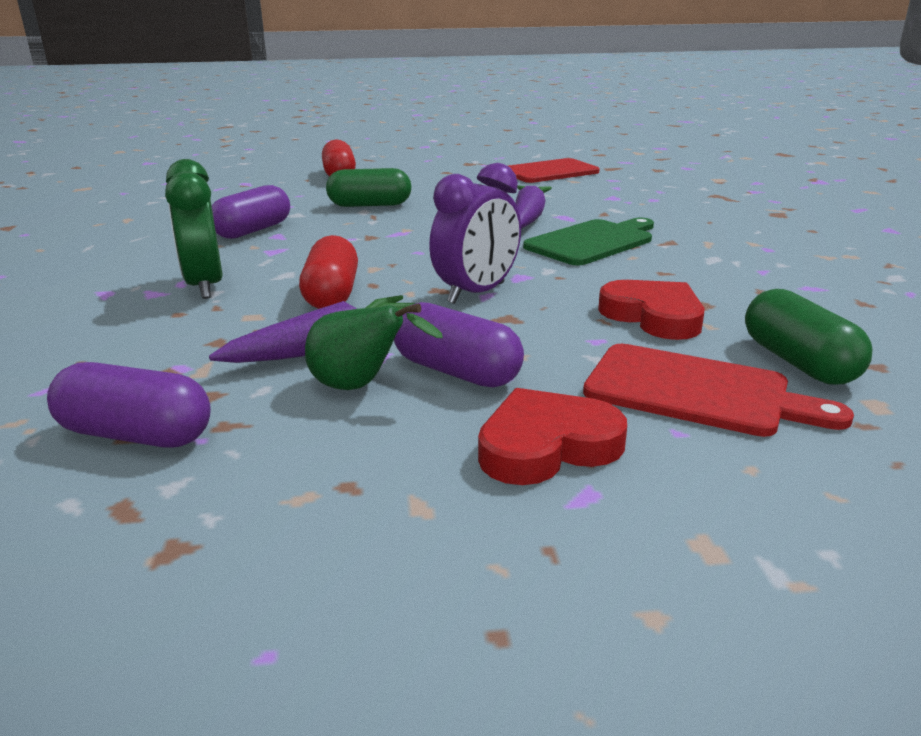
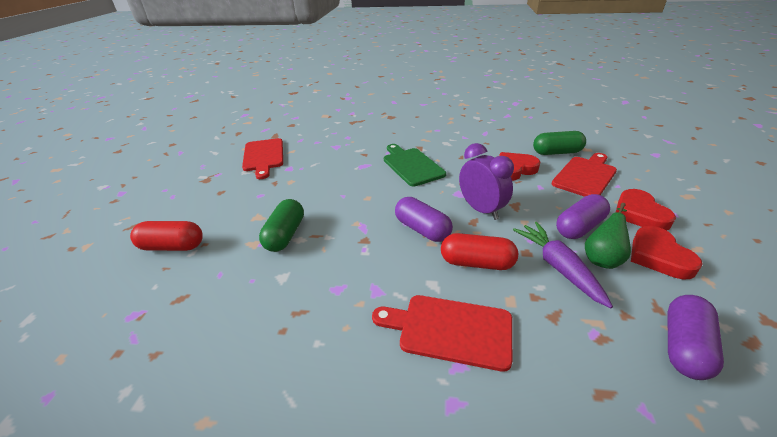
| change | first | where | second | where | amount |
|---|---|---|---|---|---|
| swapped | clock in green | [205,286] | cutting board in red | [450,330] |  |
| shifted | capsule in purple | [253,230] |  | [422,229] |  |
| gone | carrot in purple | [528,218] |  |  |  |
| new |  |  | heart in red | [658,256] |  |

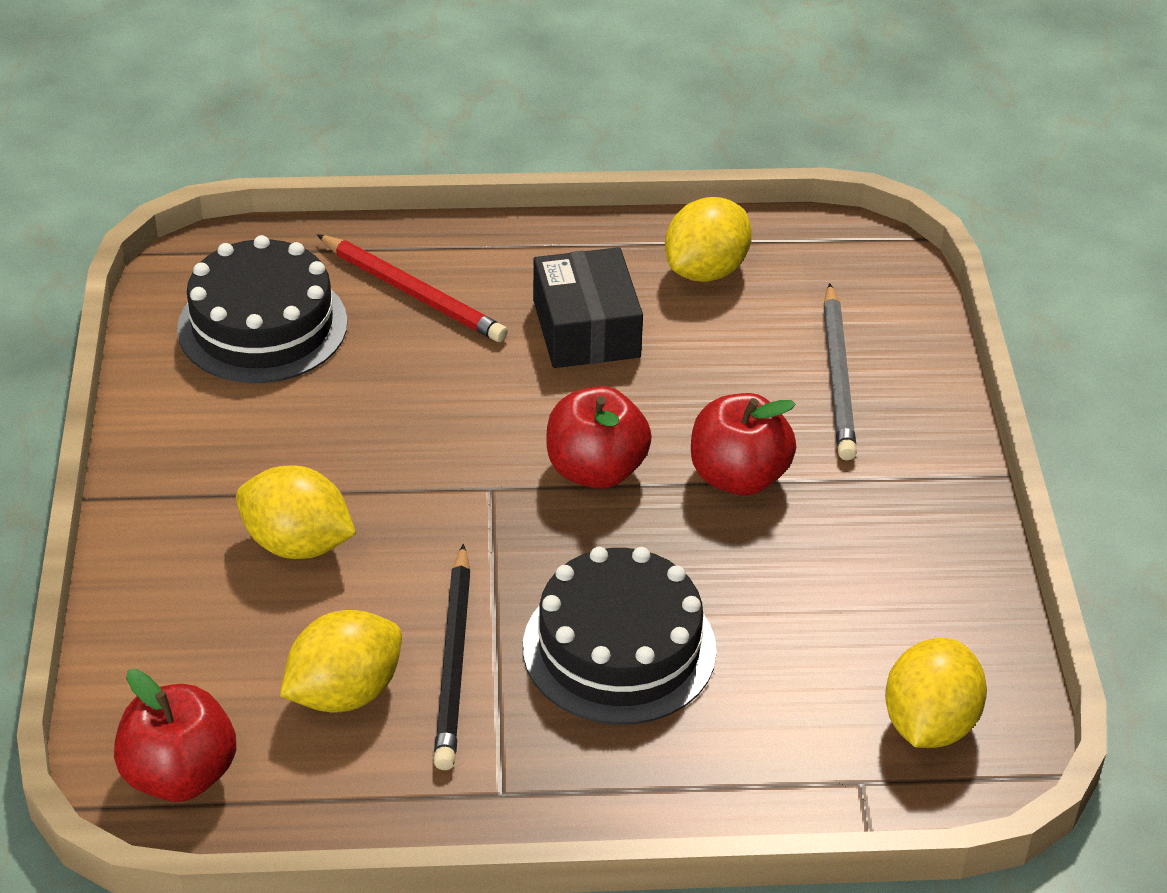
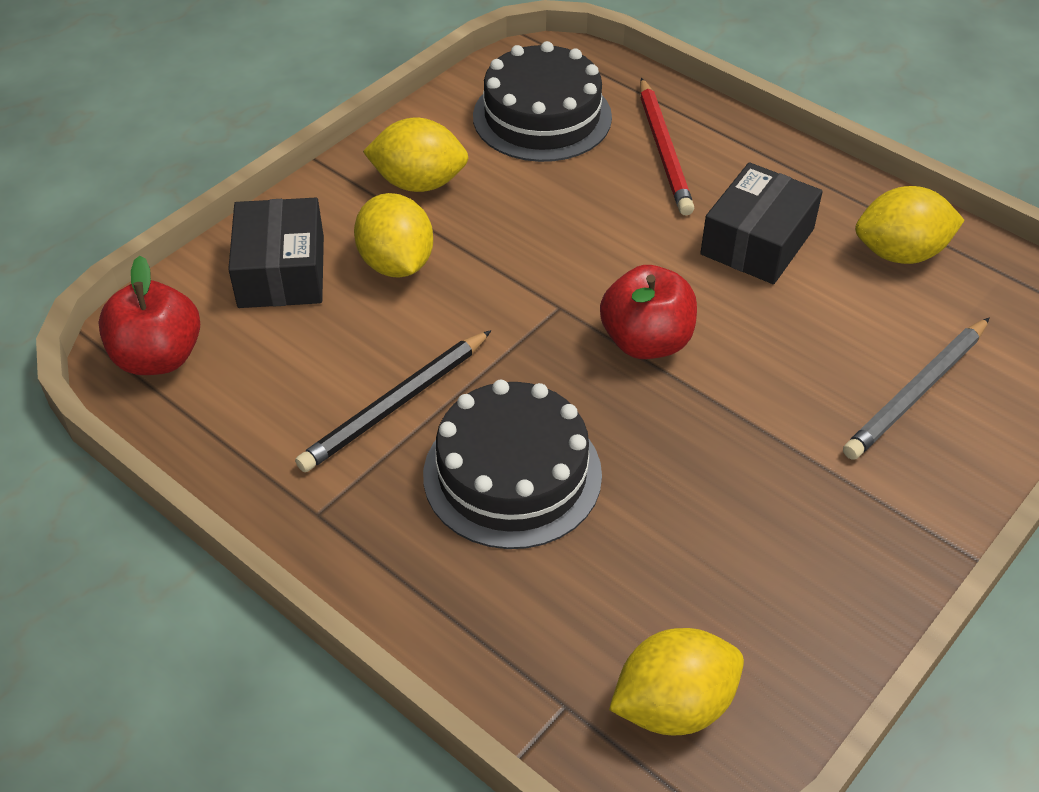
| change | first | where | second | where | amount |
|---|---|---|---|---|---|
| gone | apple in red | [738,476] |  |  |  |
| shifted | lemon in yellow | [344,692] |  | [419,183] |  |
| new |  |  | box in black | [281,271] |  |

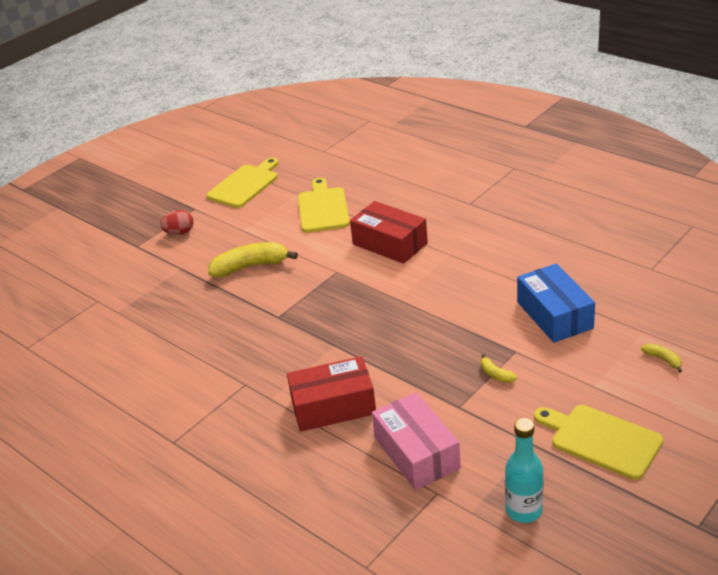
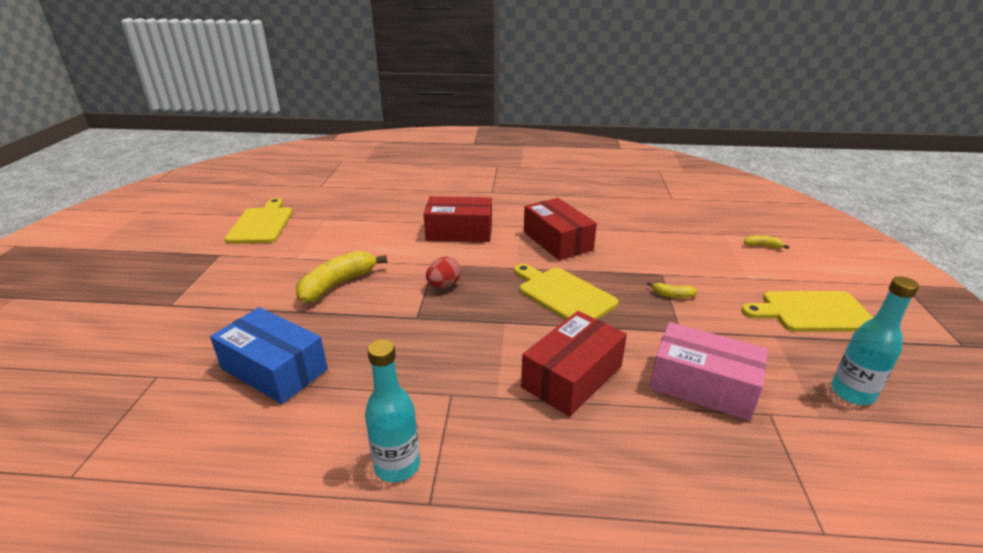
| change | first | where | second | where | amount |
|---|---|---|---|---|---|
| shifted | cutting board in yellow | [323,208] |  | [563,294] |  |
| shifted | egg in red | [179,233] |  | [444,285] |  |
| shifted | box in blue | [554,315] |  | [274,369] |  |
| new |  |  | box in red | [557,241] |  |
| new |  |  | bottle in turquoise | [397,465] |  |

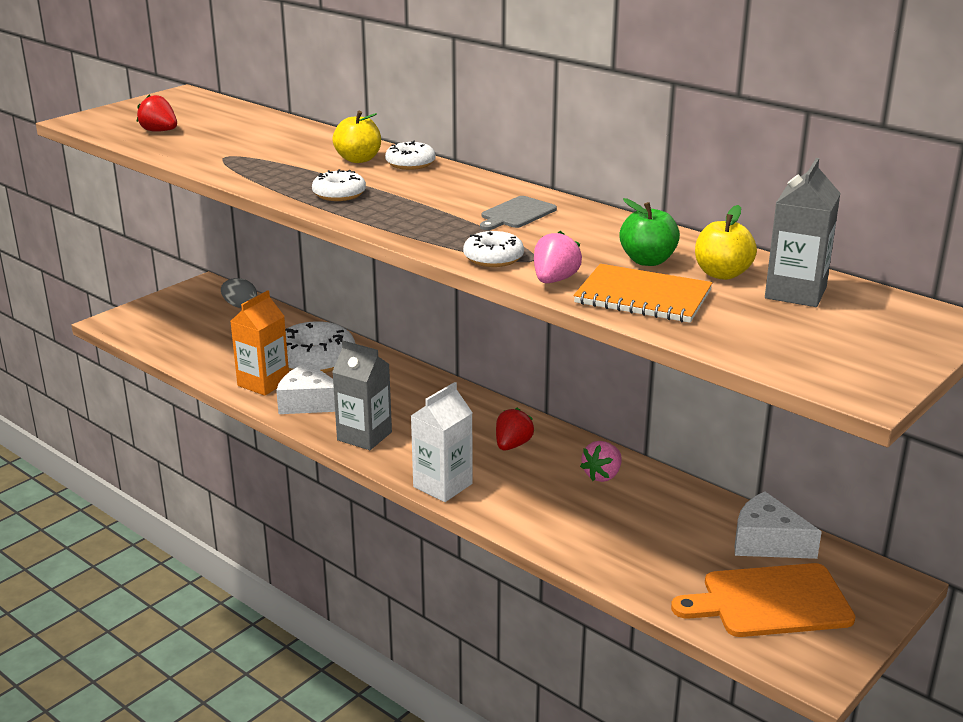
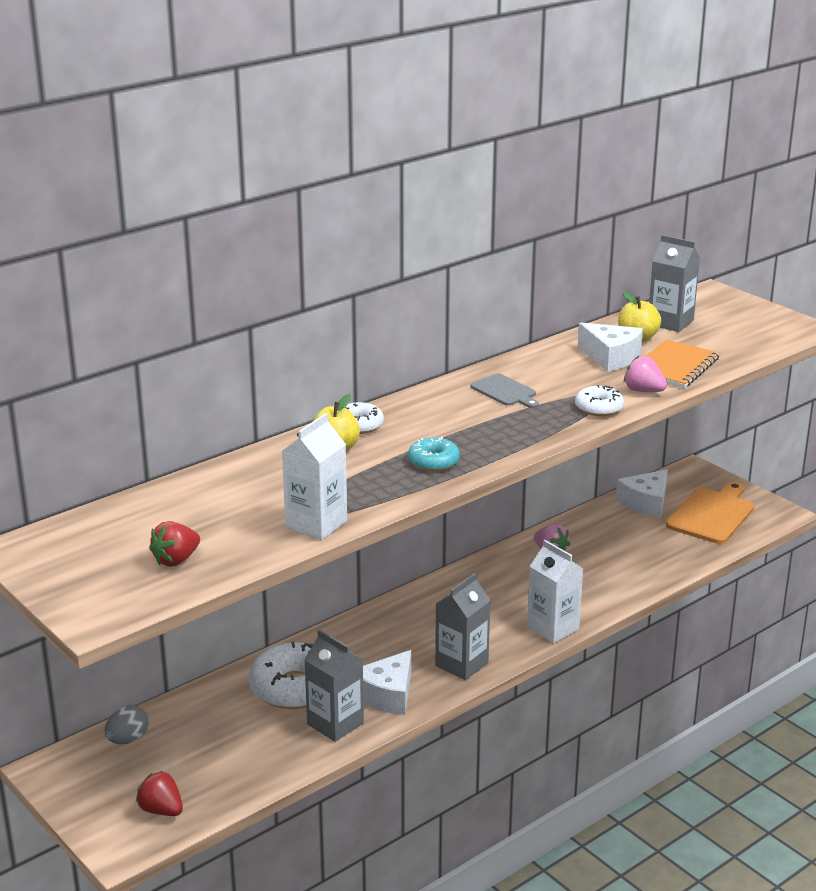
| change | first | where | second | where | amount |
|---|---|---|---|---|---|
| repainted | donut in white | [339,194] | donut in turquoise | [433,462] |  |
| swapped | apple in green | [647,261] | cheese in white | [611,357] |  |
| repainted | carton in orange | [263,383] | carton in grey | [335,723] |  |
| shifted | strawberry in red | [512,445] |  | [161,810] |  |
| rotated | cutting board in orange | [770,601] |  | [712,514] | 150 degrees counterclockwise |
| new |  |  | carton in white | [316,524] |  |

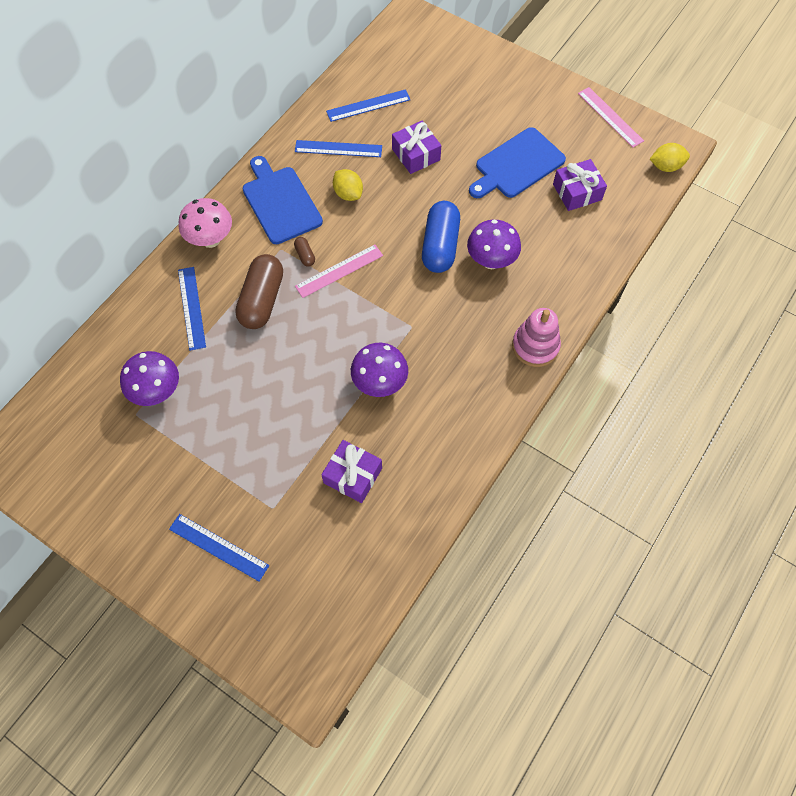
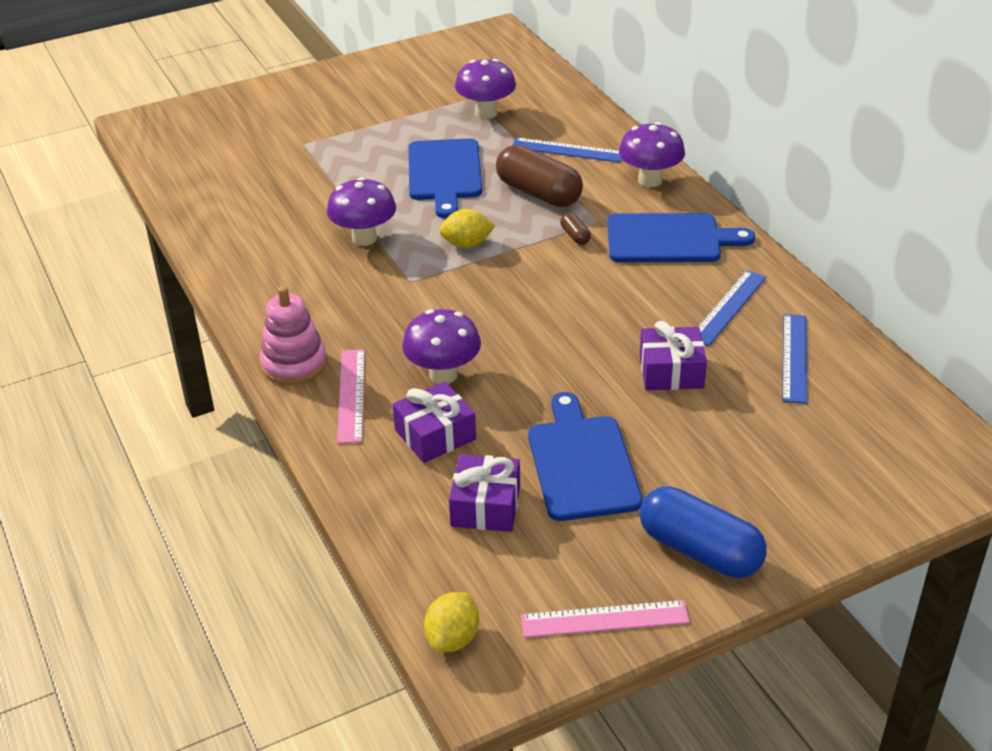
| change | first | where | second | where | amount |
|---|---|---|---|---|---|
| shifted | lemon in yellow | [348,194] |  | [467,244] |  |
| repainted | mushroom in pink | [210,239] | mushroom in purple | [650,180] |  |
| shifted | capsule in blue | [440,246] |  | [700,550] |  |
| rotated | capsule in brown | [305,255] |  | [575,236] | 60 degrees clockwise |
| shifted | ruler in pink | [339,271] |  | [351,395] |  |
| shifted | gift in purple | [353,475] |  | [435,435] |  |
| gone | ruler in blue | [218,547] |  |  |  |
| new |  |  | cutting board in blue | [444,174] |  |

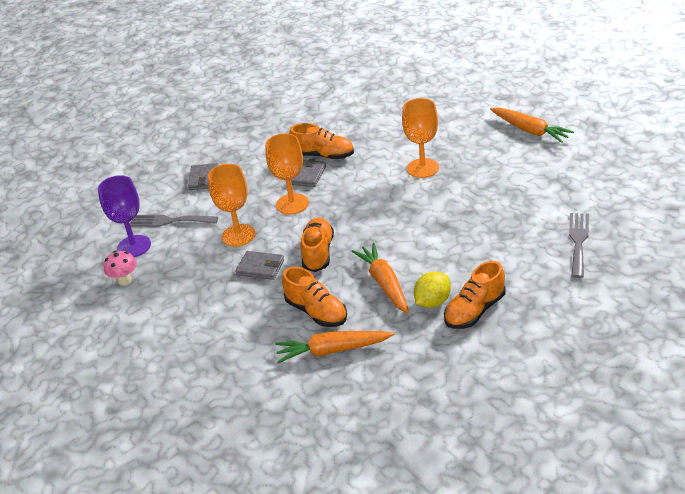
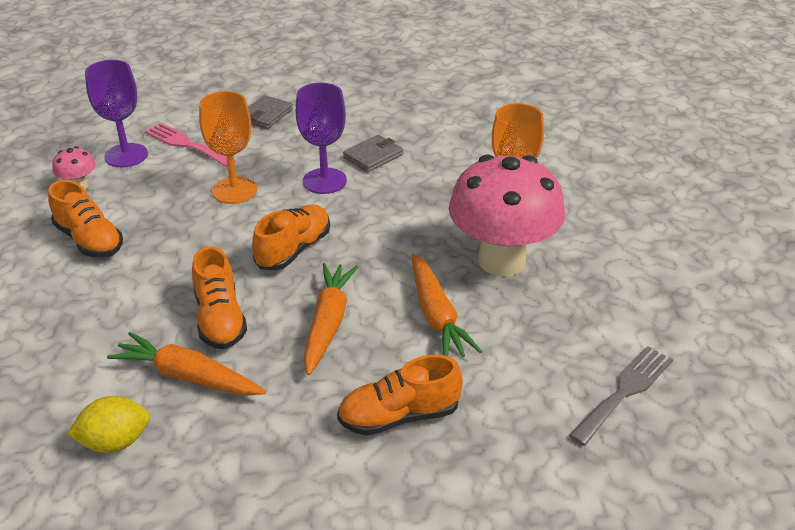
| change | first | where | second | where | amount |
|---|---|---|---|---|---|
| shifted | carrot in orange | [530,130] |  | [436,315] |  |
| shifted | shoe in orange | [323,155] |  | [89,240] |  |
| repainted | goblet in orange | [292,204] | goblet in purple | [324,181] |  |
| repainted | fork in grey | [169,221] | fork in pink | [186,144] |  |
| gone | wallet in grey | [260,267] |  |  |  |
| shifted | lemon in yellow | [432,302] |  | [115,442] |  |
| new |  |  | mushroom in pink | [501,261] |  |

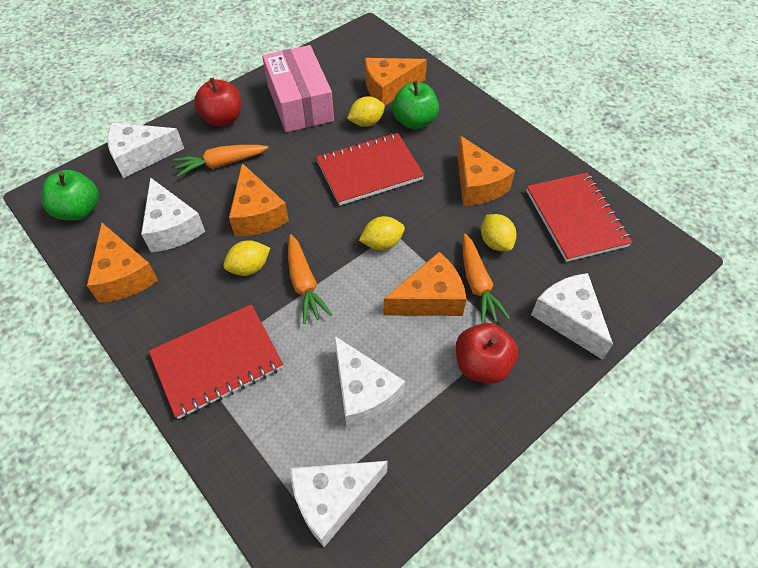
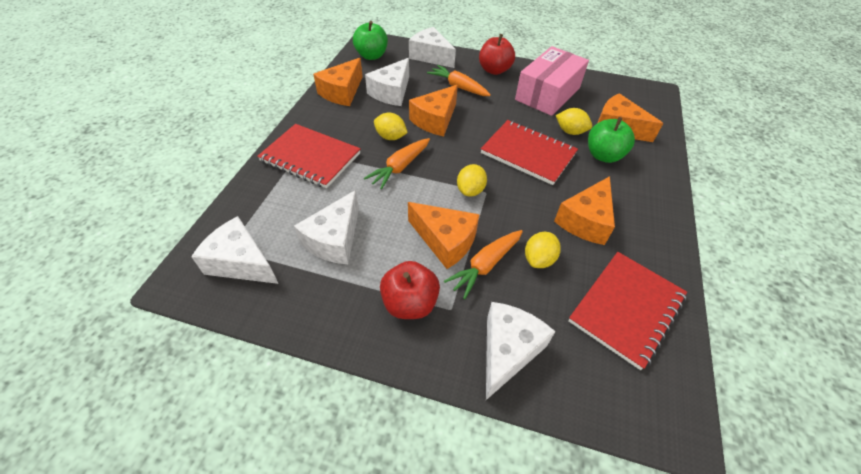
| change | first | where | second | where | amount |
|---|---|---|---|---|---|
| rotated | lemon in yellow | [382,243] |  | [470,190] | 75 degrees clockwise |

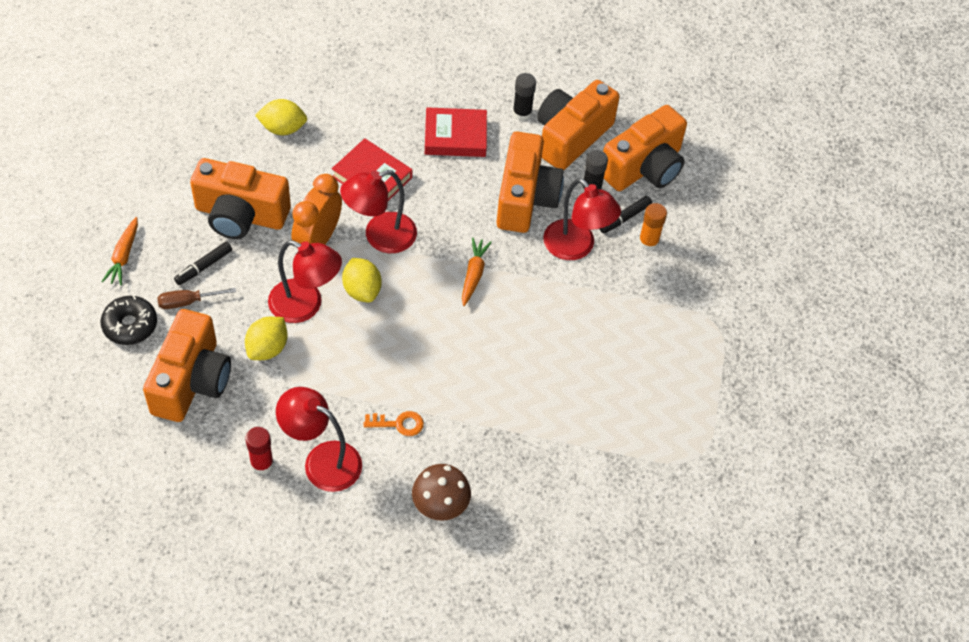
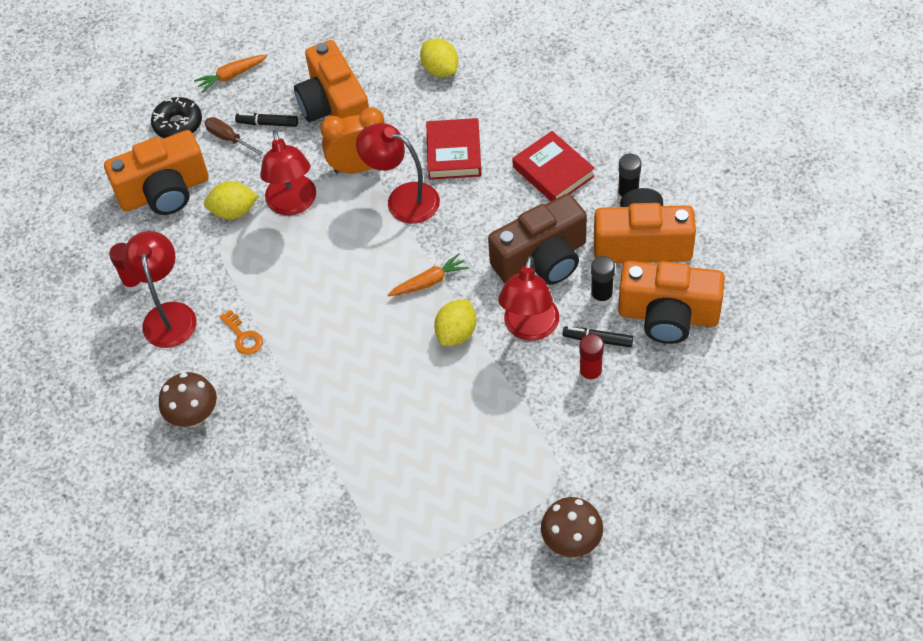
| change | first | where | second | where | amount |
|---|---|---|---|---|---|
| repainted | camera in orange | [525,198] | camera in brown | [542,260] |  |
| repainted | glue stick in orange | [648,242] | glue stick in red | [590,374] |  |
| shifted | lemon in yellow | [362,290] |  | [456,333] |  |
| new |  |  | mushroom in brown | [571,542] |  |

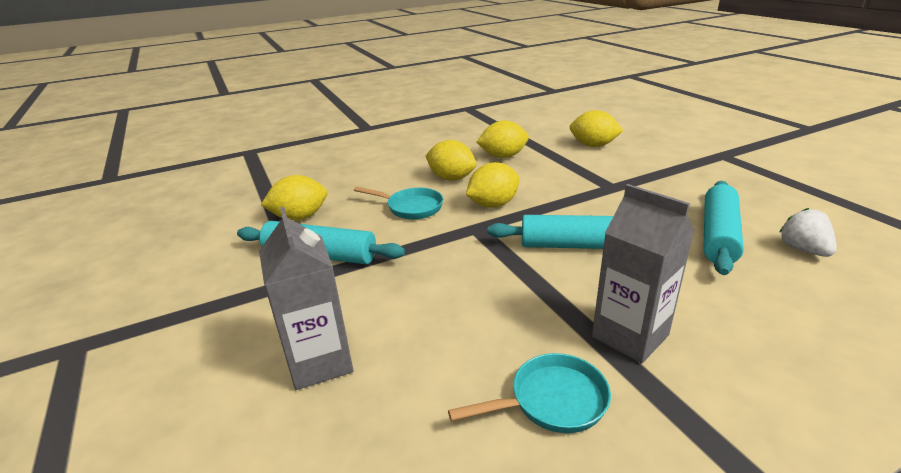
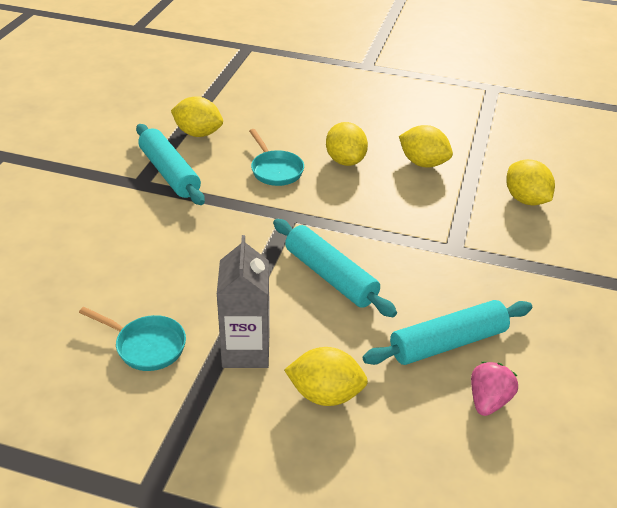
| change | first | where | second | where | amount |
|---|---|---|---|---|---|
| shifted | lemon in yellow | [493,204] |  | [325,394] |  |
| gone | carton in grey | [320,362] |  |  |  |
| repainted | strawberry in white | [803,250] | strawberry in pink | [488,400] |  |

